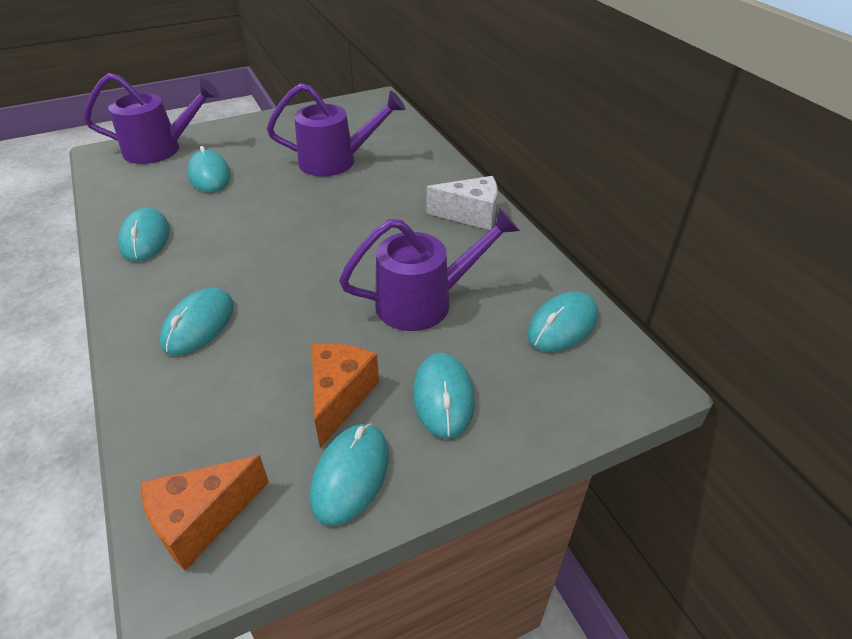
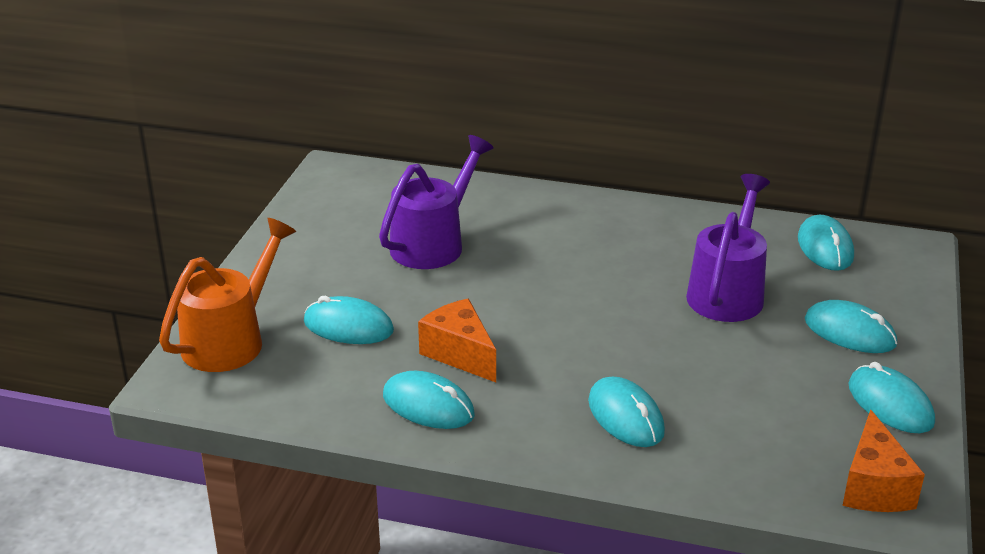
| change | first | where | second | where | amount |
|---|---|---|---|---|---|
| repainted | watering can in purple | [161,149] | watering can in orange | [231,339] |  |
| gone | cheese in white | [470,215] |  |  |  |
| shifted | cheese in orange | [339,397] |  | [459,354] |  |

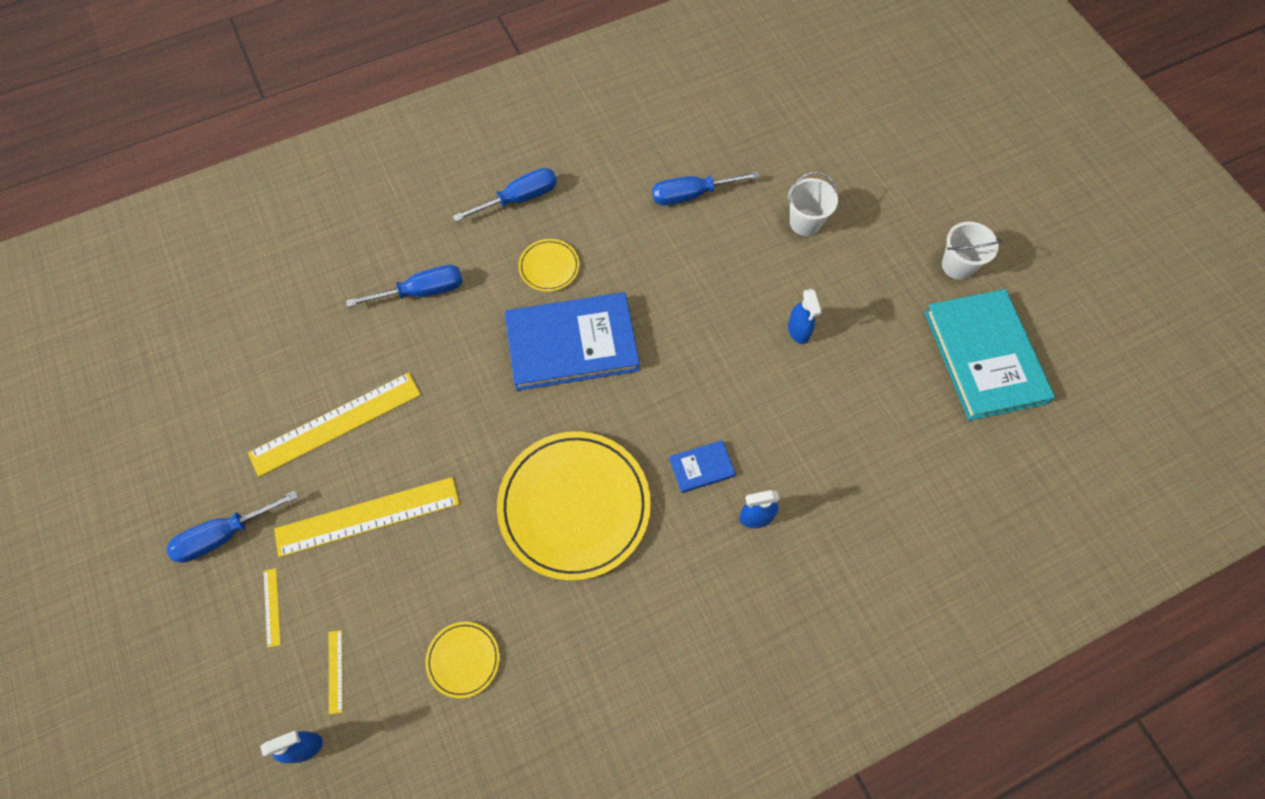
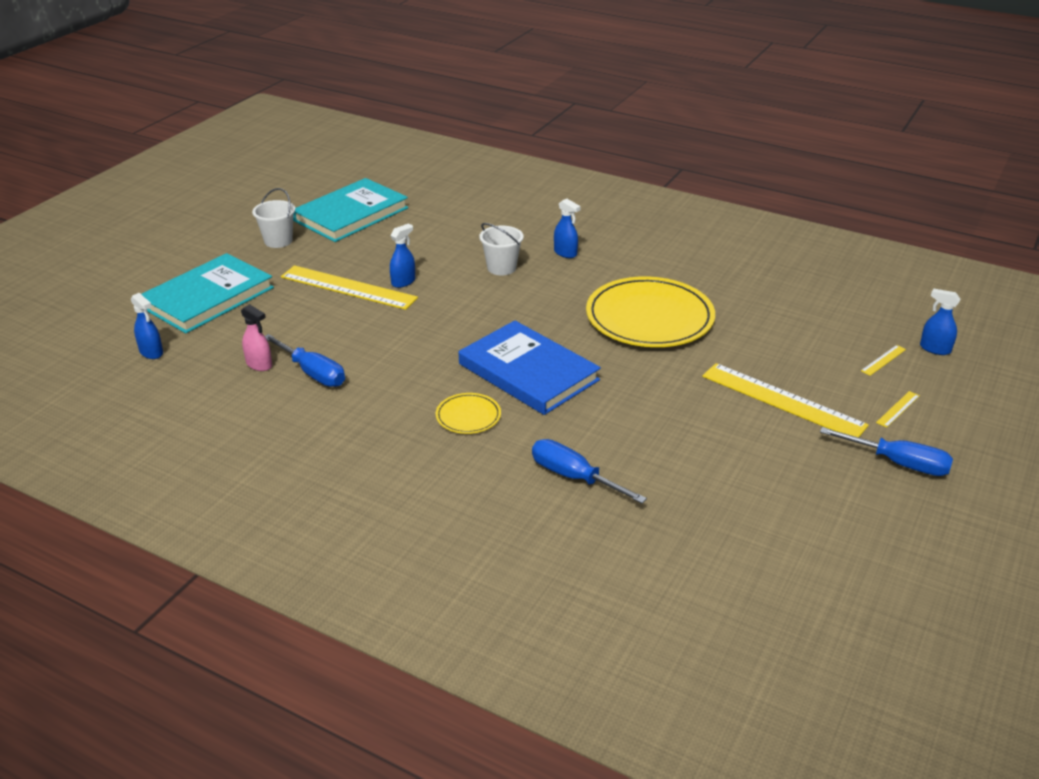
| change | first | where | second | where | amount |
|---|---|---|---|---|---|
| gone | screwdriver in blue | [519,199] |  |  |  |
| shifted | bucket in white | [805,222] |  | [501,268] |  |
| shifted | ruler in yellow | [335,423] |  | [348,287] |  |
| gone | book in blue | [701,467] |  |  |  |
| gone | plate in yellow | [463,660] |  |  |  |
| new |  |  | book in turquoise | [208,297] |  |
| new |  |  | spray bottle in blue | [151,352] |  |
| new |  |  | spray bottle in pink | [259,364] |  |

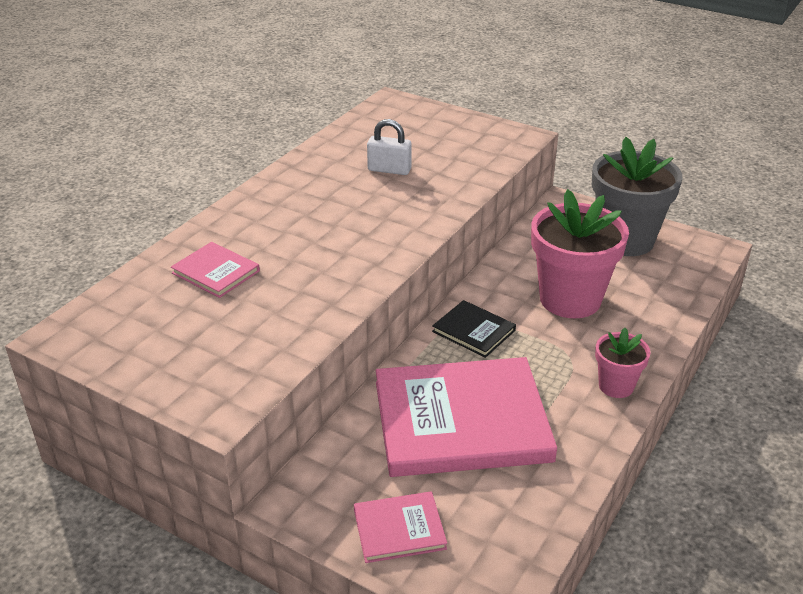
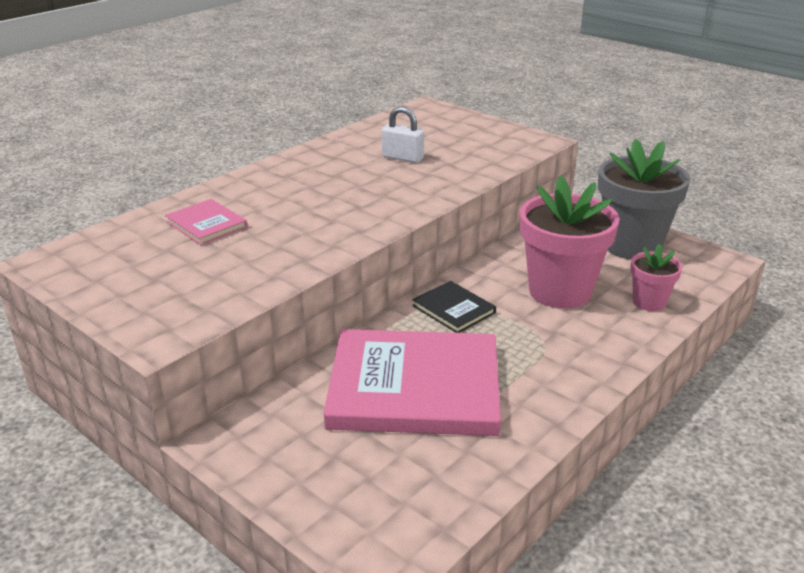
| change | first | where | second | where | amount |
|---|---|---|---|---|---|
| shifted | flower pot in pink | [616,386] |  | [649,302] |  |
| gone | book in pink | [399,529] |  |  |  |

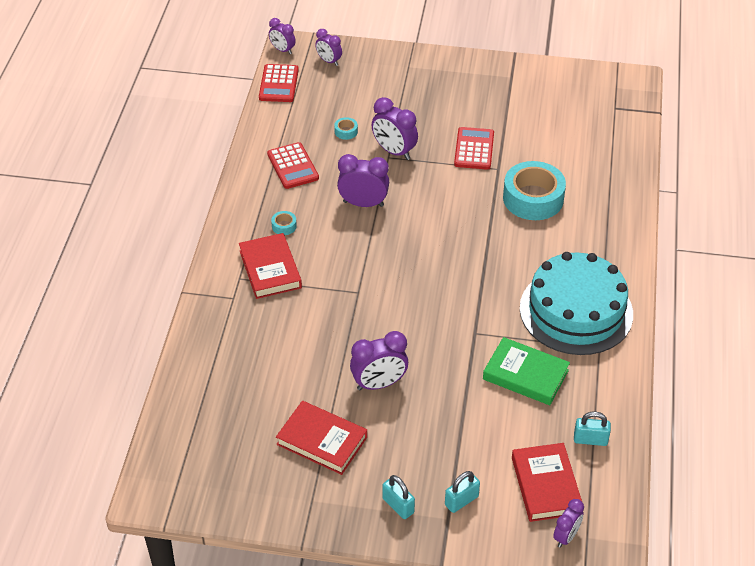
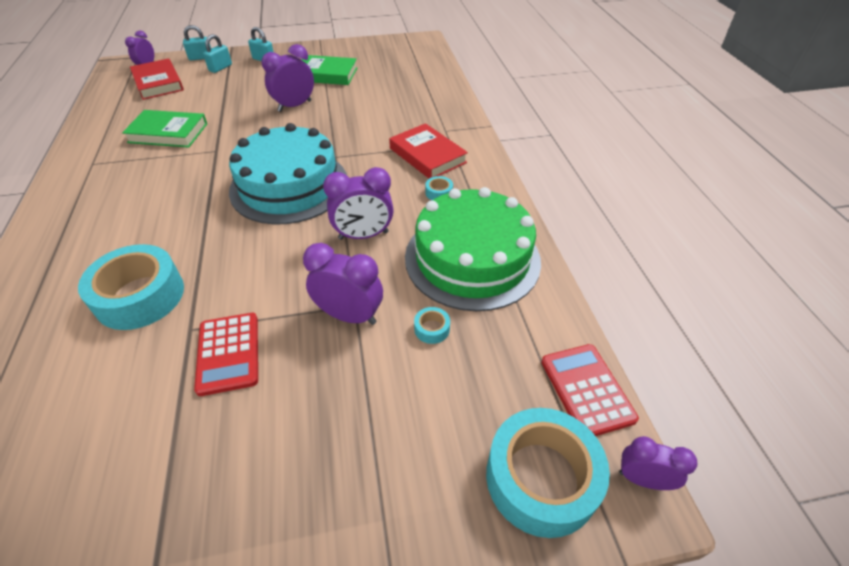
| change | first | where | second | where | amount |
|---|---|---|---|---|---|
| swapped | clock in purple | [329,61] | tape in turquoise | [541,478] |  |
| swapped | calculator in red | [293,166] | cake in green | [472,258] |  |
| shifted | cake in turquoise | [576,311] |  | [289,185] |  |
| repainted | book in red | [322,441] | book in green | [326,74] |  |
| shifted | padlock in turquoise | [590,439] |  | [201,58] |  |

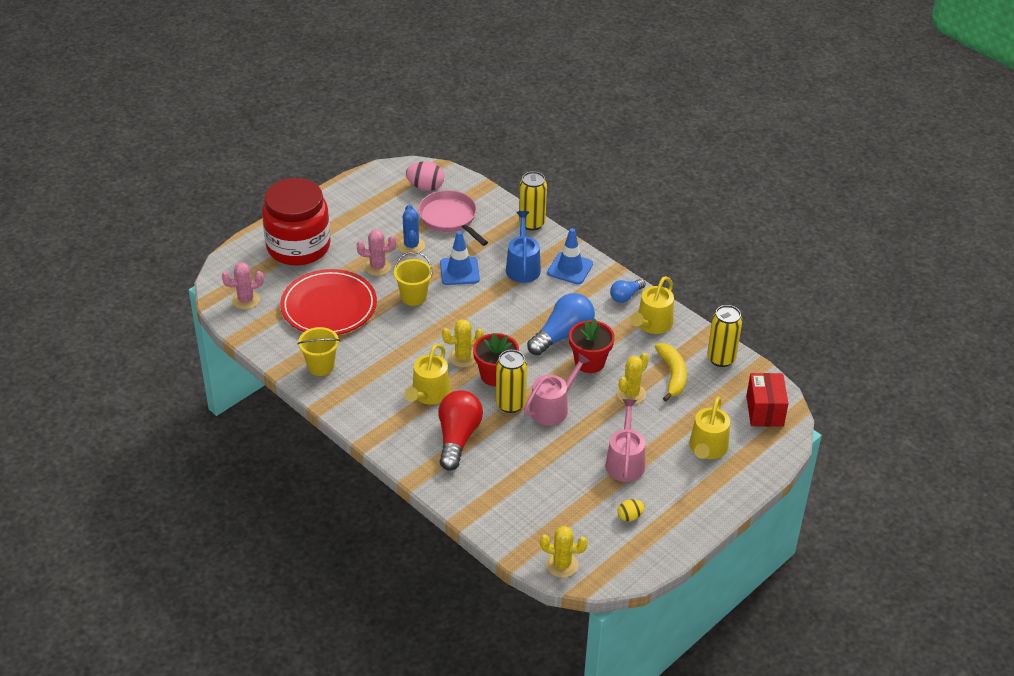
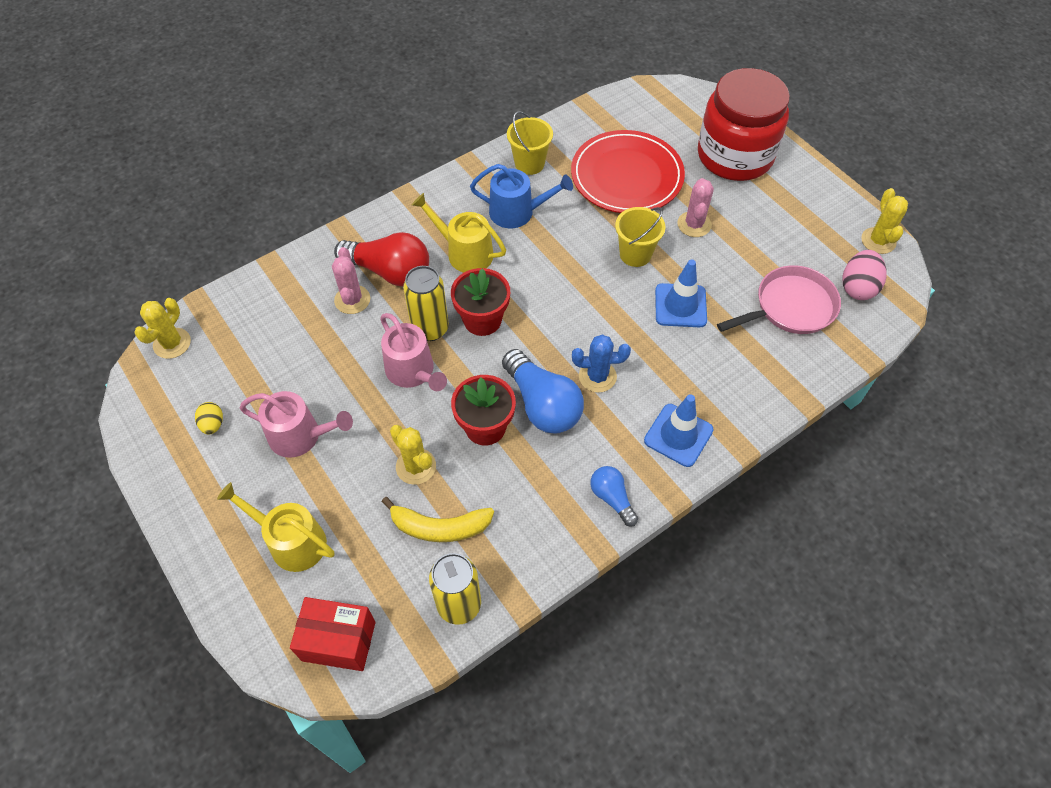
| change | first | where | second | where | amount |
|---|---|---|---|---|---|
| gone | can in yellow | [532,223] |  |  |  |
| shifted | cactus in blue | [411,246] |  | [597,376] |  |
| shifted | watering can in blue | [523,267] |  | [517,212] |  |
| shifted | cactus in pink | [246,300] |  | [352,300] |  |
| gone | watering can in yellow | [652,324] |  |  |  |
| shifted | cactus in yellow | [463,357] |  | [878,241] |  |

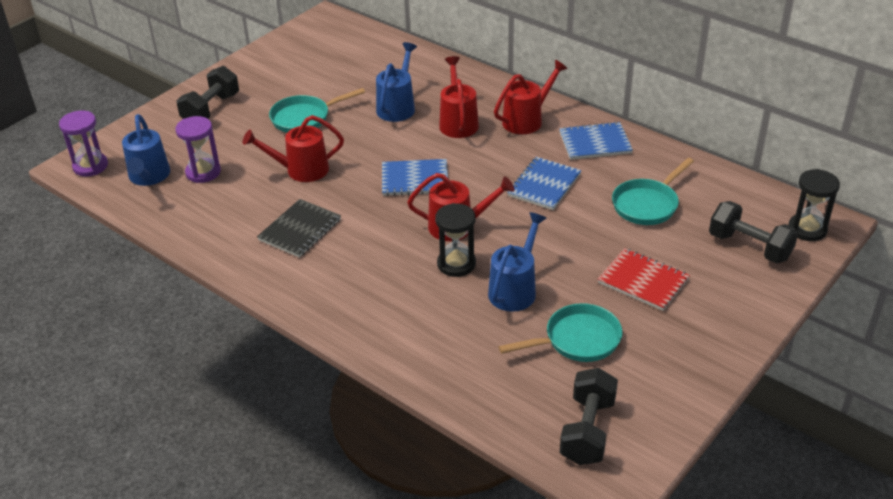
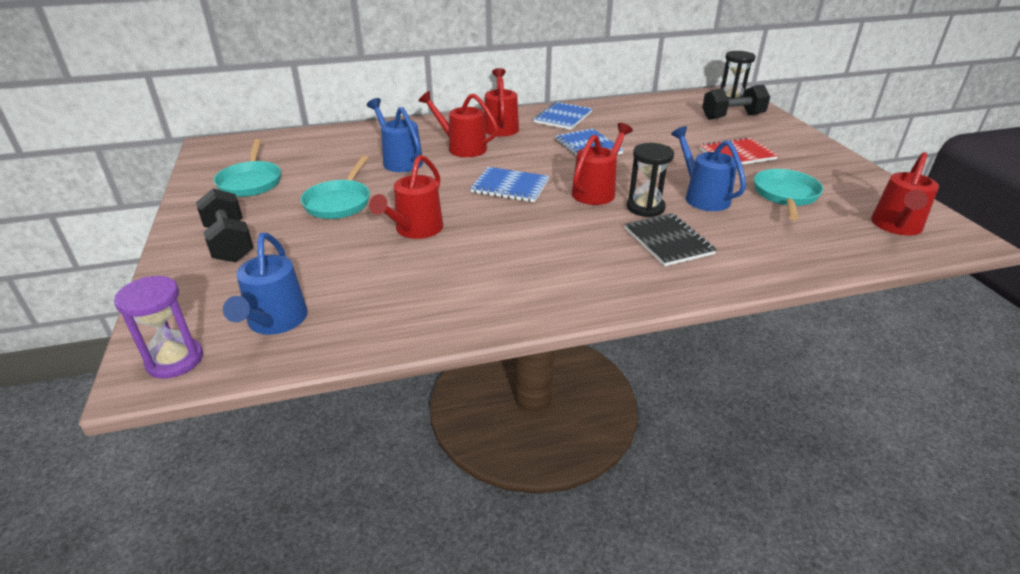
| change | first | where | second | where | amount |
|---|---|---|---|---|---|
| rotated | watering can in blue | [149,177] |  | [275,322] | 60 degrees clockwise |
| gone | hourglass in purple | [203,172] |  |  |  |
| shifted | pan in turquoise | [647,204] |  | [251,182] |  |
| rotated | notebook in blue | [415,179] |  | [510,186] | 75 degrees clockwise |
| shifted | notebook in black | [300,230] |  | [668,241] |  |
| swapped | dumbbell in black | [587,431] | watering can in red | [896,227] |  |

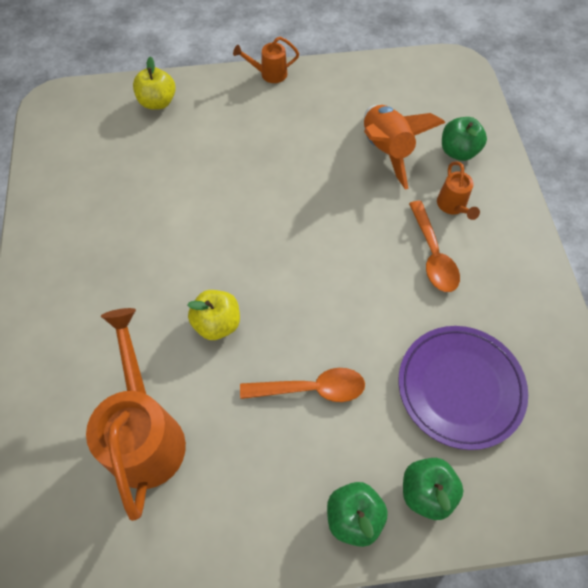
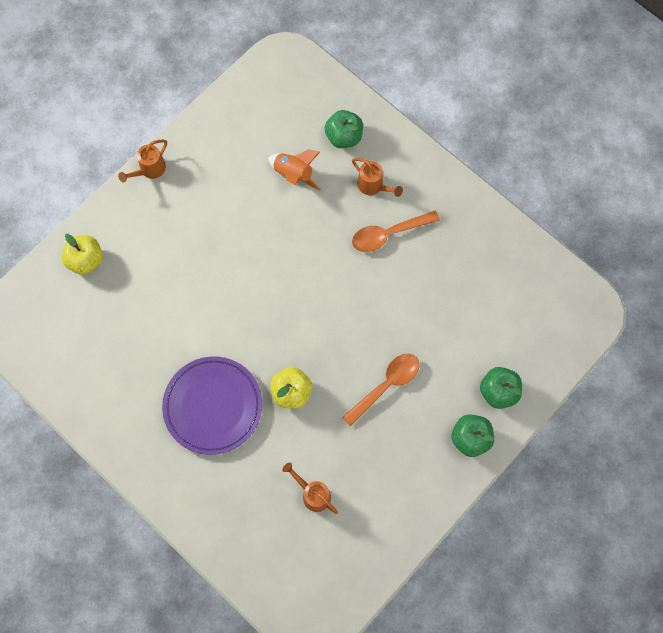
| change | first | where | second | where | amount |
|---|---|---|---|---|---|
| scaled | rocket in orange | [386,151] |  | [294,174] | x0.66 |
| rotated | spoon in orange | [433,255] |  | [388,234] | 120 degrees clockwise |
| scaled | watering can in orange | [146,434] |  | [313,494] | x0.47 |
| shifted | plate in purple | [460,387] |  | [213,406] |  |

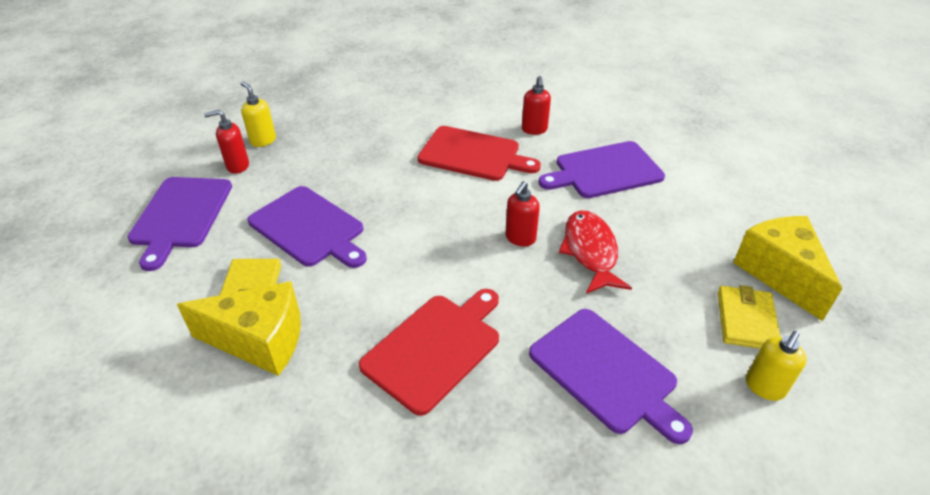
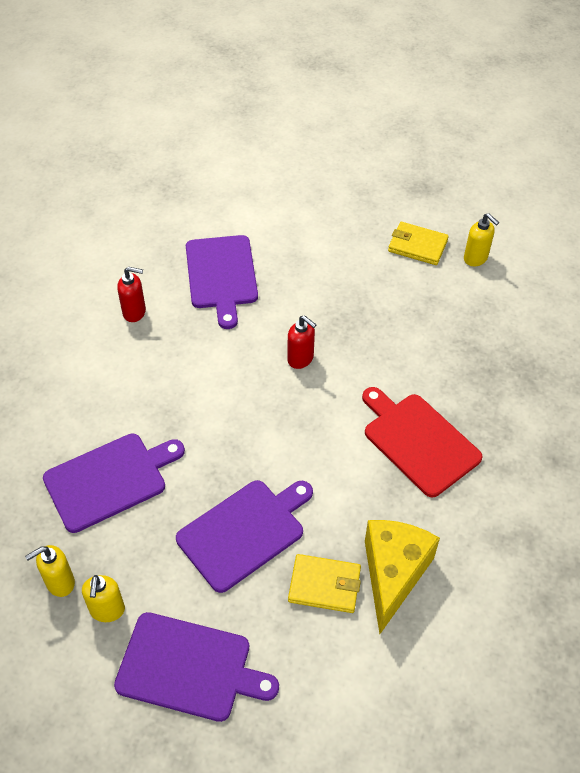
| change | first | where | second | where | amount |
|---|---|---|---|---|---|
| repainted | soap dispenser in red | [237,166] | soap dispenser in yellow | [107,610] |  |
| gone | cutting board in red | [473,154] |  |  |  |
| gone | fish in red | [590,251] |  |  |  |
| gone | cheese in yellow | [779,274] |  |  |  |
| shifted | cutting board in purple | [606,372] |  | [109,480] |  |

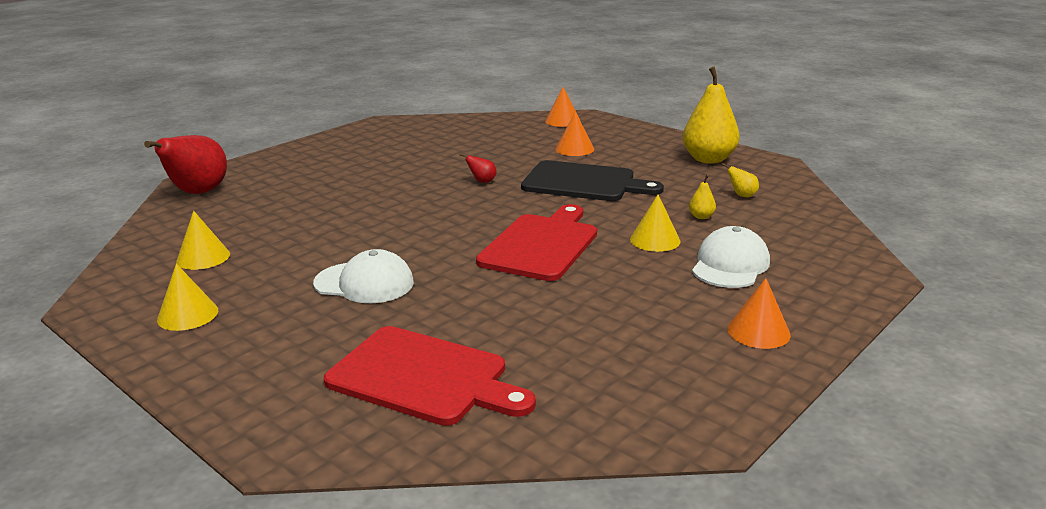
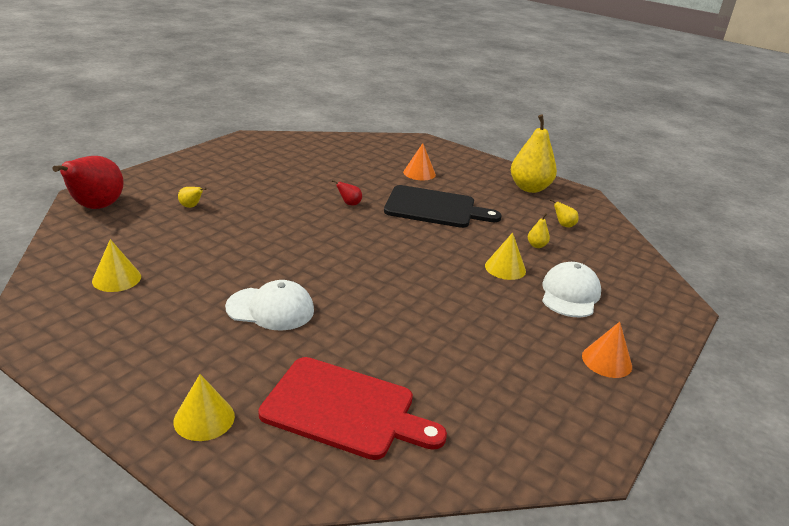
| change | first | where | second | where | amount |
|---|---|---|---|---|---|
| gone | cone in orange | [562,121] |  |  |  |
| gone | cutting board in red | [541,245] |  |  |  |
| shifted | cone in yellow | [187,315] |  | [204,418] |  |
| new |  |  | pear in yellow | [191,206] |  |

